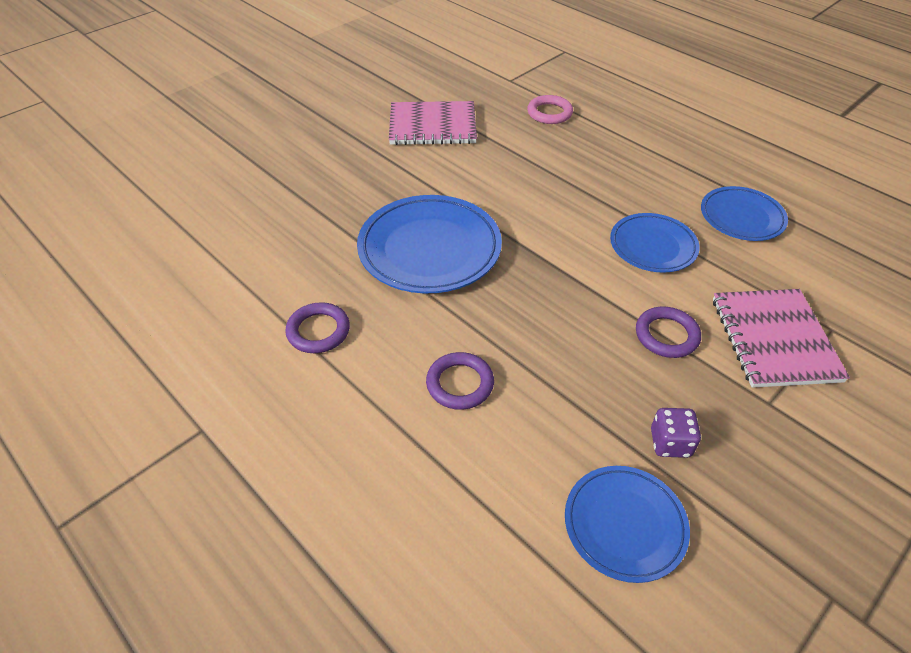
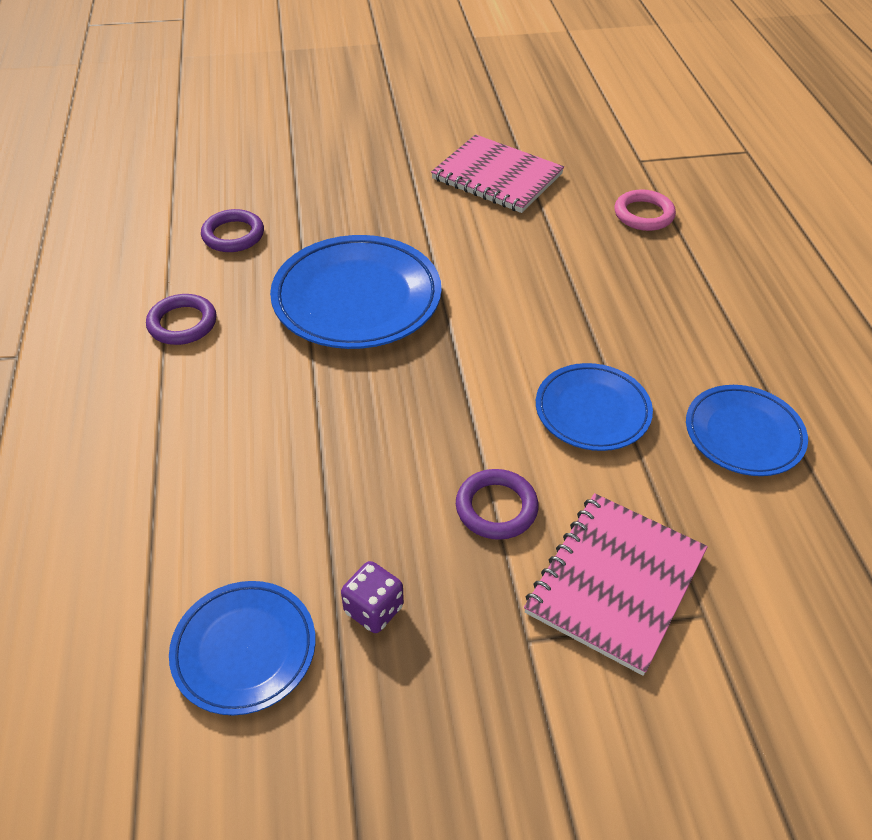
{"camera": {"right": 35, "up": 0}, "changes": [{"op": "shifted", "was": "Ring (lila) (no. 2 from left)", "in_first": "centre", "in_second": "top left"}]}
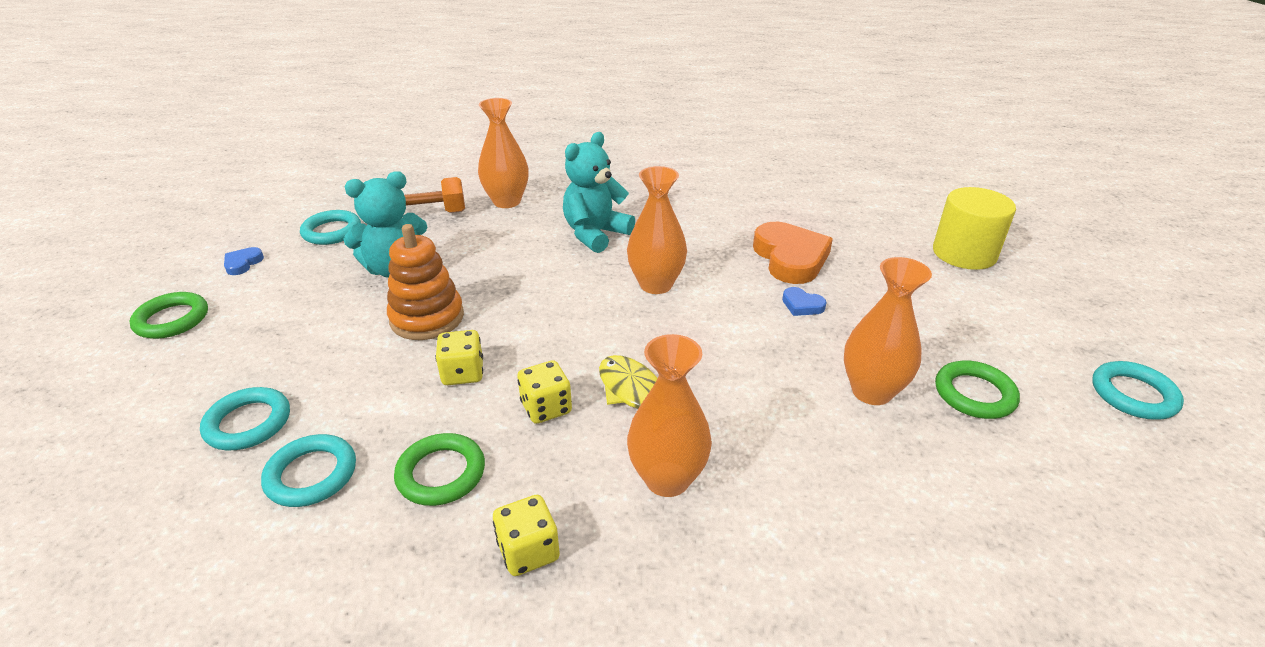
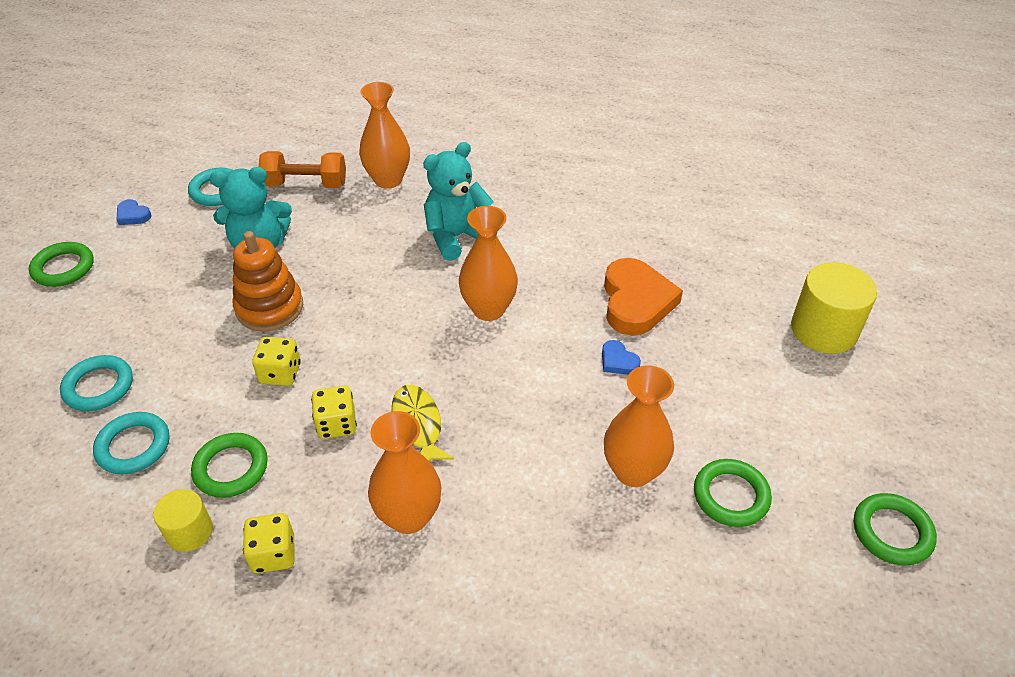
{"camera": {"right": 15, "up": 10}, "changes": [{"op": "rotated", "was": "Herz (blau) (no. 1 from left)", "in_first": "middle left", "in_second": "top left", "clockwise": -90}, {"op": "repainted", "was": "Ring (türkis) (no. 4 from left)", "now": "Ring (grün) (no. 4 from left)", "in_first": "middle right", "in_second": "bottom right"}, {"op": "new", "now": "Vollzylinder (gelb) (no. 1 from left)", "in_second": "bottom left"}]}
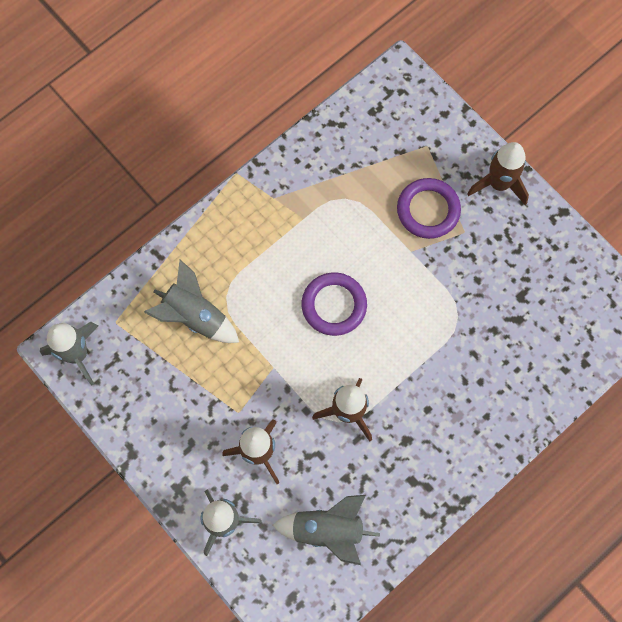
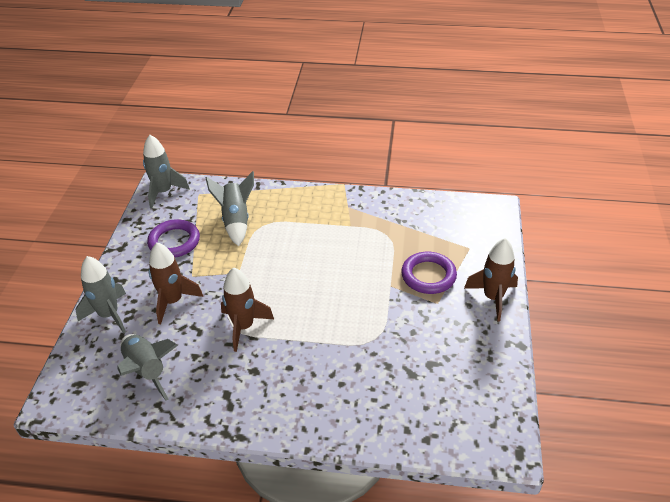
{"camera": {"right": 50, "up": -30}, "changes": [{"op": "shifted", "was": "Ring (lila) (no. 1 from left)", "in_first": "centre", "in_second": "middle left"}]}
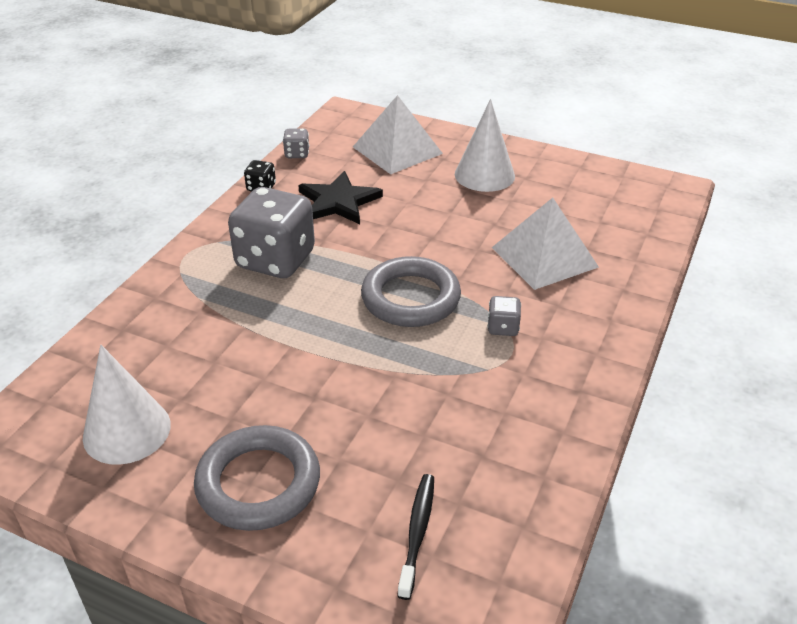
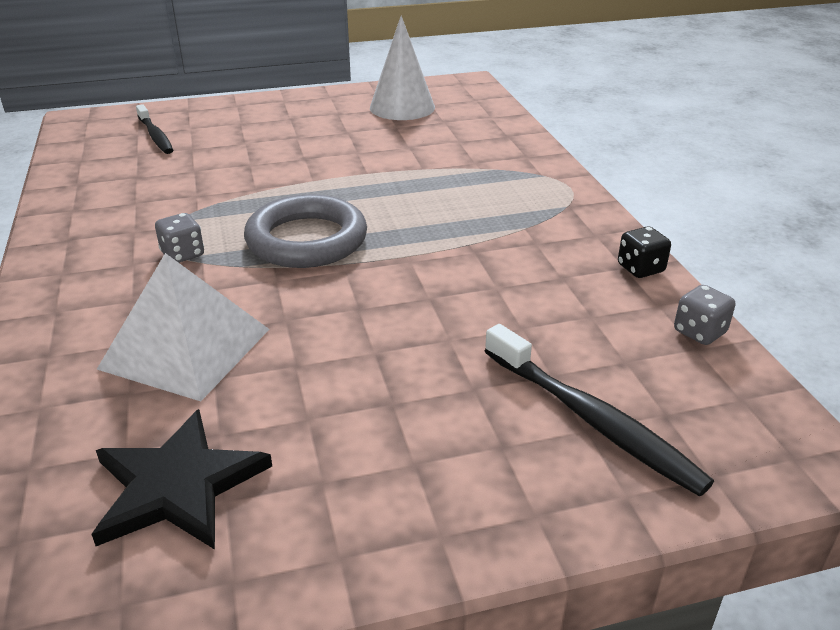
{"camera": {"right": 140, "up": -5}, "changes": [{"op": "swapped", "was": "Pyramide (weiß) (no. 1 from left)", "now": "Zahnbürste (schwarz) (no. 2 from left)", "in_first": "top centre", "in_second": "middle right"}, {"op": "gone", "was": "Kegel (weiß) (no. 2 from left)", "in_first": "top centre"}, {"op": "shifted", "was": "Stern (schwarz)", "in_first": "top centre", "in_second": "bottom left"}, {"op": "gone", "was": "Spielwürfel (grau) (no. 1 from left)", "in_first": "centre"}, {"op": "gone", "was": "Ring (grau) (no. 1 from left)", "in_first": "bottom left"}]}
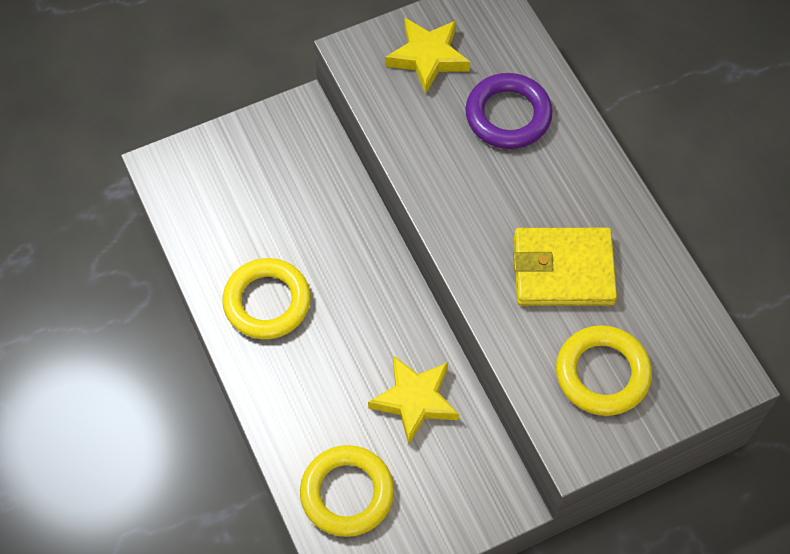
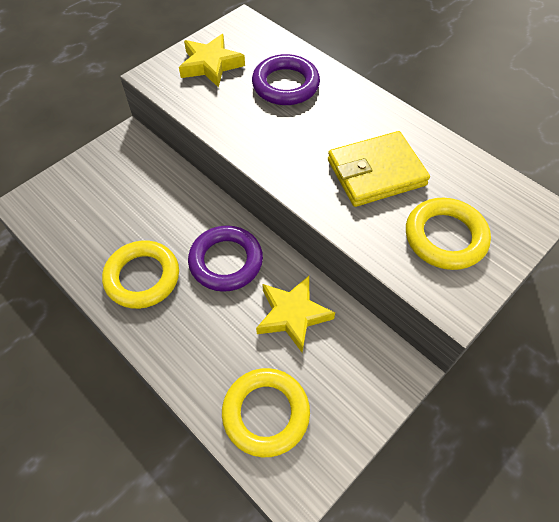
{"camera": {"right": -20, "up": -5}, "changes": [{"op": "new", "now": "Ring (lila) (no. 1 from left)", "in_second": "centre"}]}
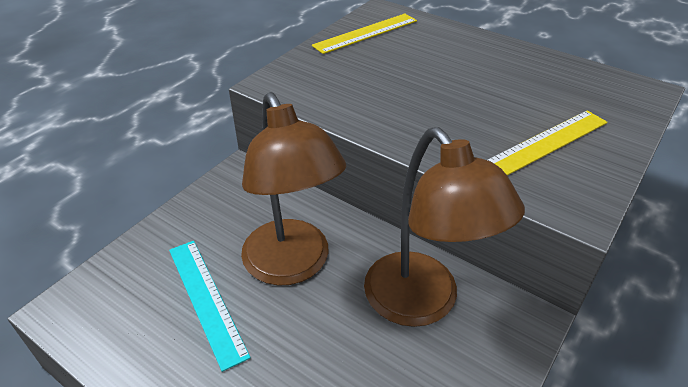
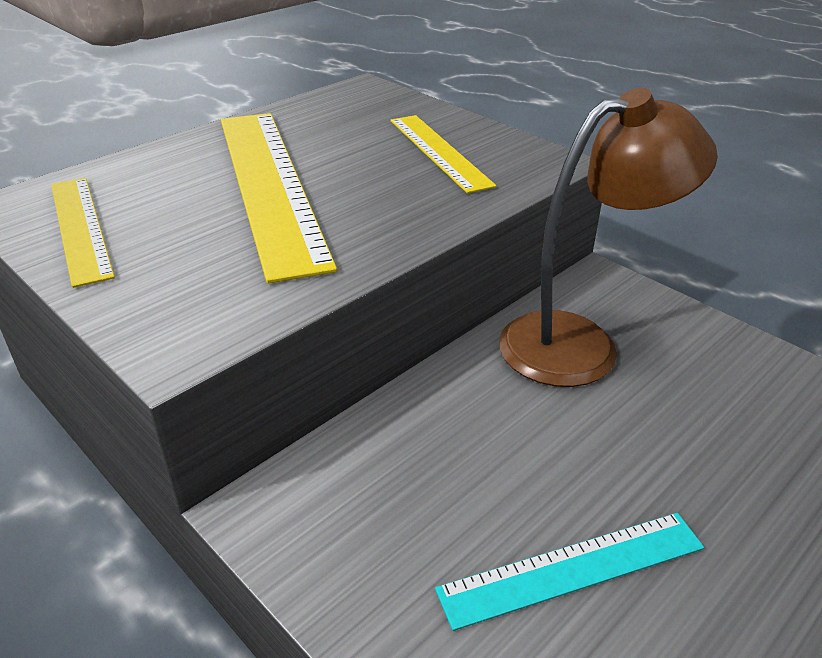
{"camera": {"right": -80, "up": -5}, "changes": [{"op": "gone", "was": "Lampe (braun) (no. 1 from left)", "in_first": "centre"}, {"op": "new", "now": "Lineal (gelb) (no. 2 from left)", "in_second": "top centre"}]}
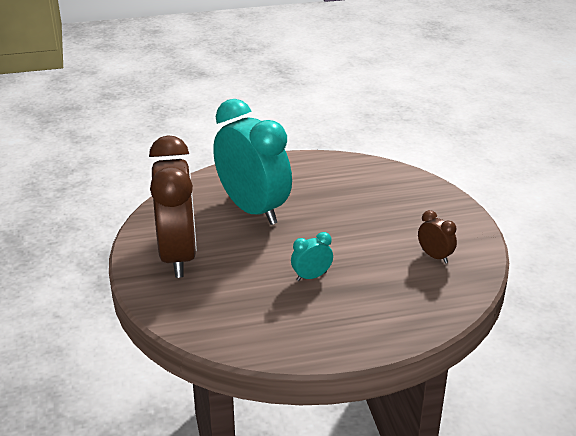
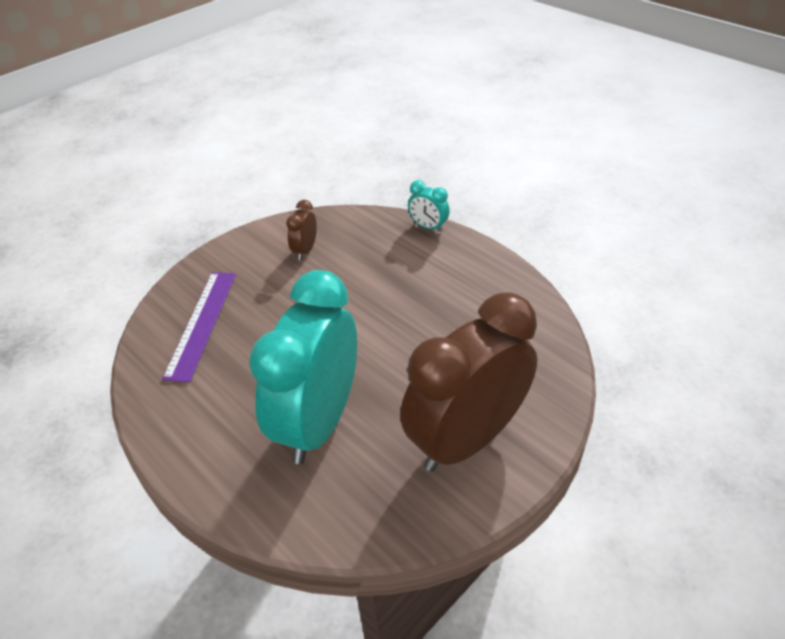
{"camera": {"right": -120, "up": 10}, "changes": [{"op": "shifted", "was": "Wecker (türkis) (no. 2 from left)", "in_first": "centre", "in_second": "top centre"}, {"op": "new", "now": "Lineal (lila)", "in_second": "middle left"}]}
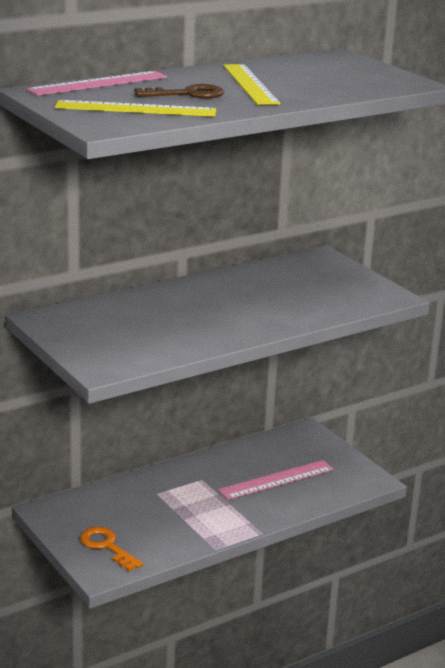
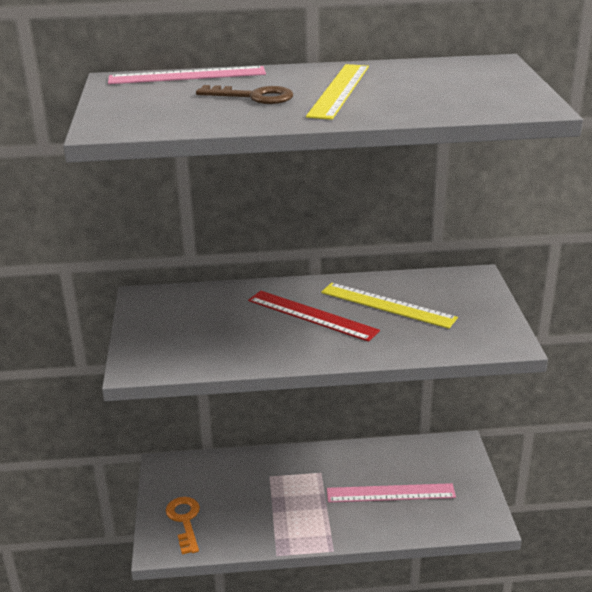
{"camera": {"right": 30, "up": 5}, "changes": [{"op": "shifted", "was": "Lineal (gelb) (no. 1 from left in the first image)", "now": "Lineal (gelb) (no. 2 from left)", "in_first": "top left", "in_second": "centre"}, {"op": "new", "now": "Lineal (rot)", "in_second": "centre"}]}
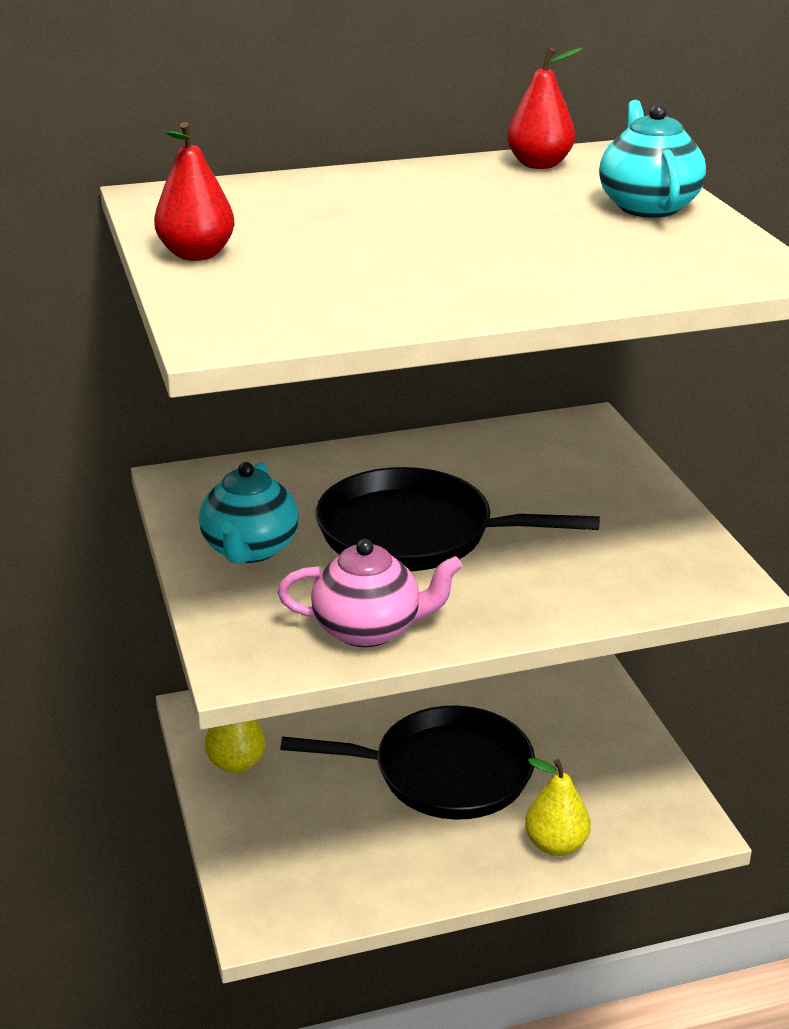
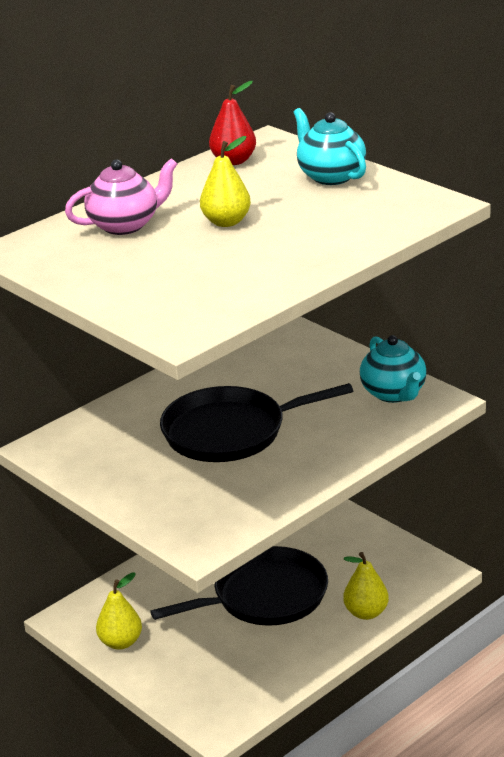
{"camera": {"right": -25, "up": 0}, "changes": [{"op": "gone", "was": "Birne (rot) (no. 1 from left)", "in_first": "top left"}, {"op": "shifted", "was": "Teekanne (türkis) (no. 1 from left in the first image)", "now": "Teekanne (türkis) (no. 2 from left)", "in_first": "middle left", "in_second": "middle right"}, {"op": "shifted", "was": "Teekanne (rosa)", "in_first": "centre", "in_second": "top left"}, {"op": "new", "now": "Birne (gelb) (no. 2 from left)", "in_second": "top centre"}]}
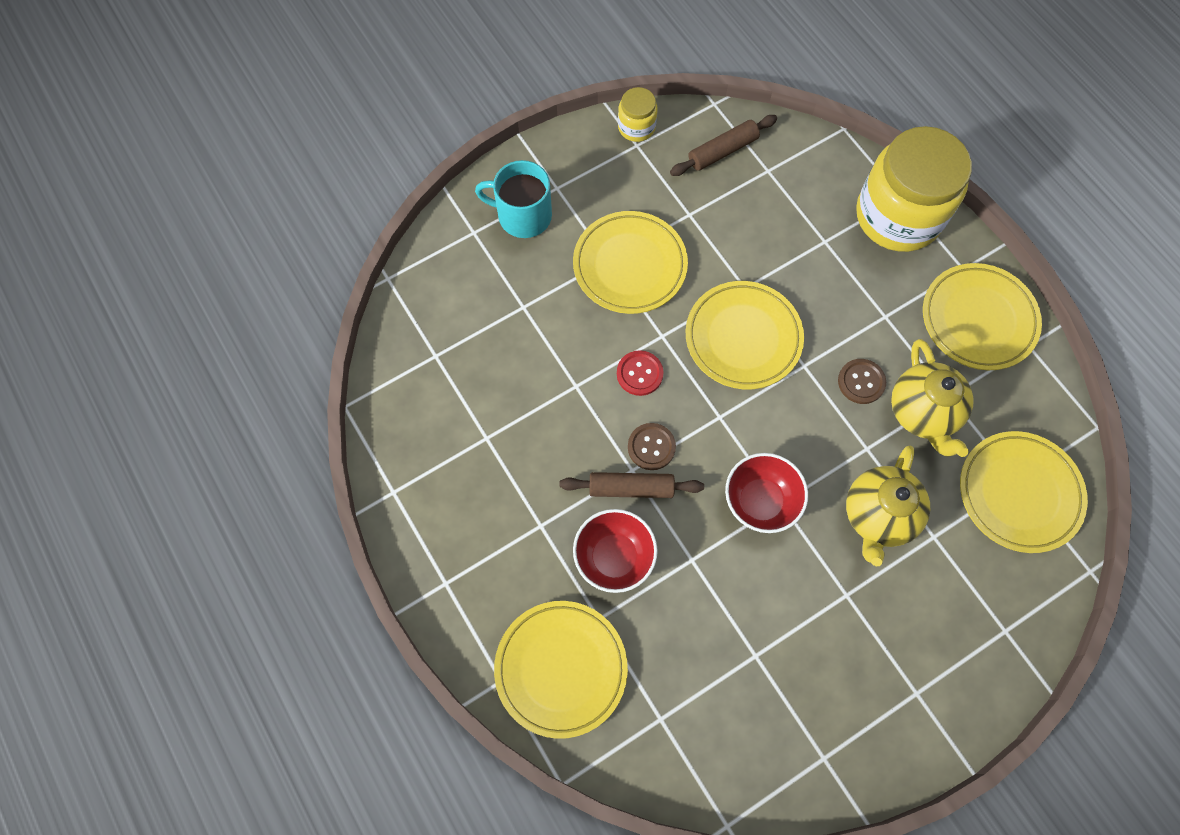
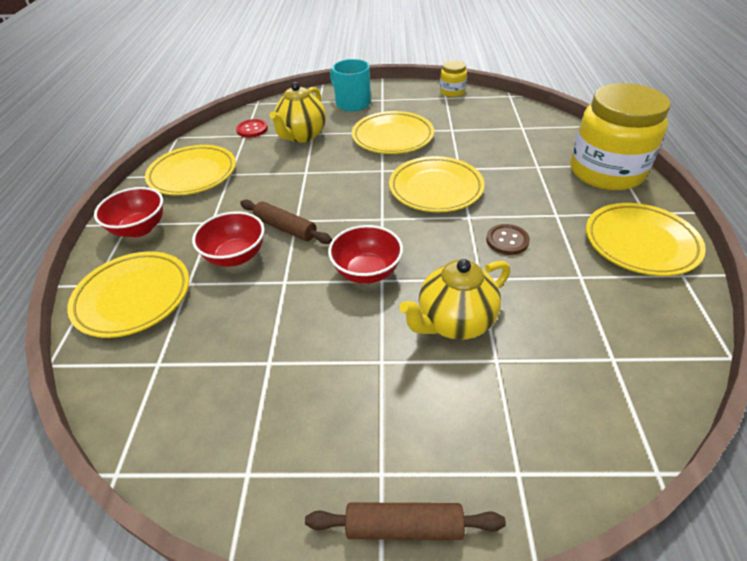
{"camera": {"right": 35, "up": -25}, "changes": [{"op": "shifted", "was": "Nudelholz (braun) (no. 2 from left)", "in_first": "top centre", "in_second": "bottom centre"}, {"op": "shifted", "was": "Teekanne (gelb) (no. 2 from left in the first image)", "now": "Teekanne (gelb) (no. 1 from left)", "in_first": "middle right", "in_second": "top centre"}, {"op": "shifted", "was": "Knopf (rot)", "in_first": "centre", "in_second": "top centre"}, {"op": "gone", "was": "Knopf (braun) (no. 1 from left)", "in_first": "centre"}, {"op": "shifted", "was": "Teller (gelb) (no. 5 from left in the first image)", "now": "Teller (gelb) (no. 2 from left)", "in_first": "middle right", "in_second": "top left"}, {"op": "new", "now": "Schüssel (rot) (no. 1 from left)", "in_second": "middle left"}]}
